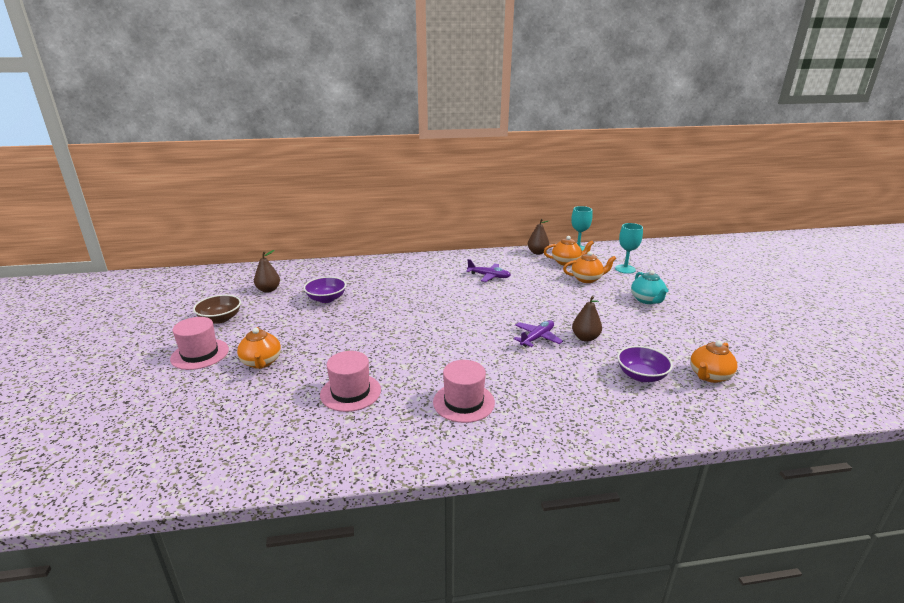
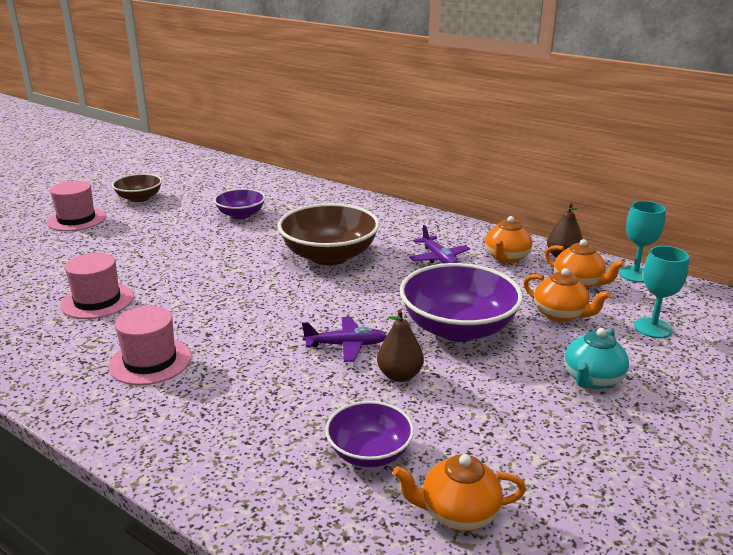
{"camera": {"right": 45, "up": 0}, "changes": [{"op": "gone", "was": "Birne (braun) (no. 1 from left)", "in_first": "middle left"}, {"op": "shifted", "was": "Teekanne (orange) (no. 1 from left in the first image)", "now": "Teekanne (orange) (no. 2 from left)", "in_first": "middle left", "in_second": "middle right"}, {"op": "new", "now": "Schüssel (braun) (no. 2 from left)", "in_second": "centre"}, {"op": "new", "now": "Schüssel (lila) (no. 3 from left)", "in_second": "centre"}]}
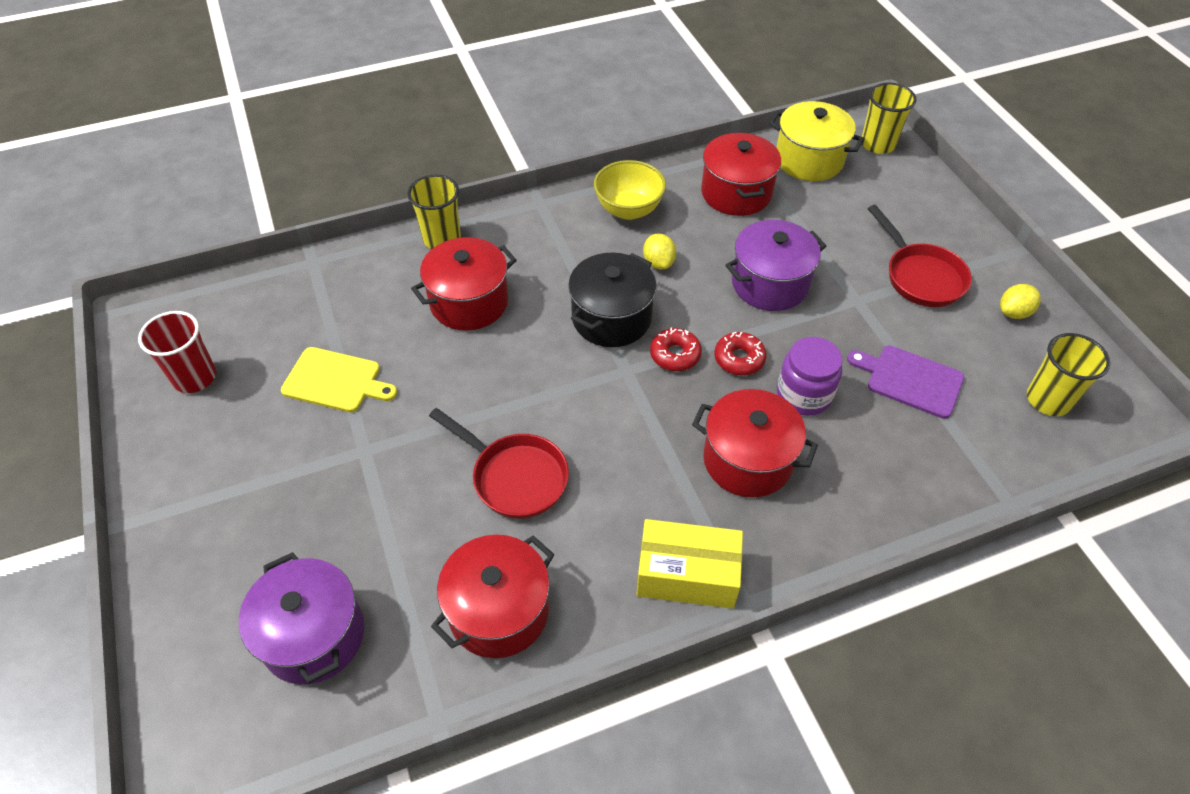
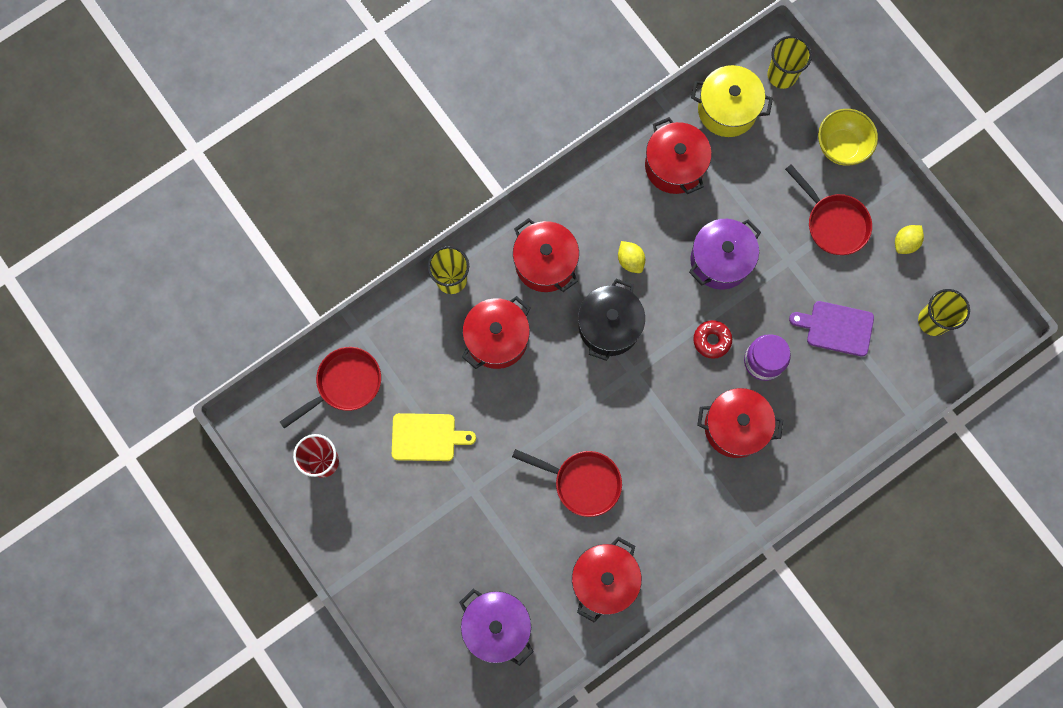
{"camera": {"right": -15, "up": 25}, "changes": [{"op": "shifted", "was": "Schüssel (gelb)", "in_first": "top centre", "in_second": "top right"}, {"op": "gone", "was": "Donut (rot) (no. 1 from left)", "in_first": "centre"}, {"op": "gone", "was": "Schachtel (gelb)", "in_first": "bottom centre"}, {"op": "new", "now": "Kochtopf (rot) (no. 2 from left)", "in_second": "centre"}, {"op": "new", "now": "Pfanne (rot) (no. 1 from left)", "in_second": "middle left"}]}
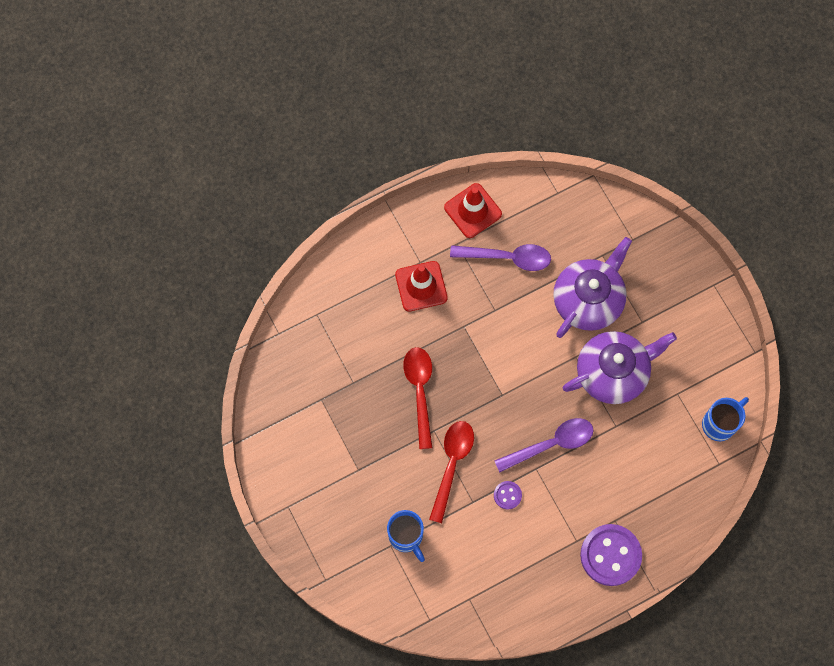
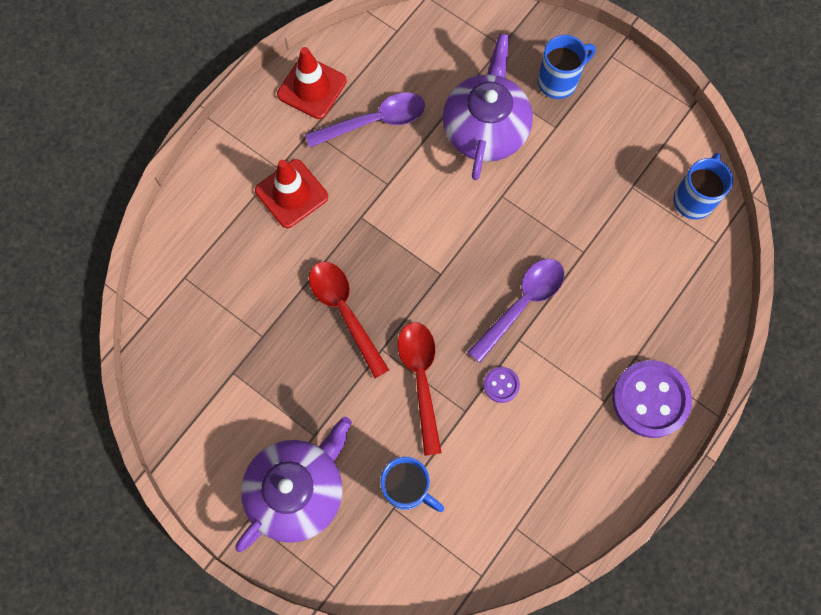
{"camera": {"right": -25, "up": 0}, "changes": [{"op": "shifted", "was": "Teekanne (lila) (no. 2 from left in the first image)", "now": "Teekanne (lila) (no. 1 from left)", "in_first": "middle right", "in_second": "bottom centre"}, {"op": "new", "now": "Tasse (blau) (no. 2 from left)", "in_second": "top right"}]}
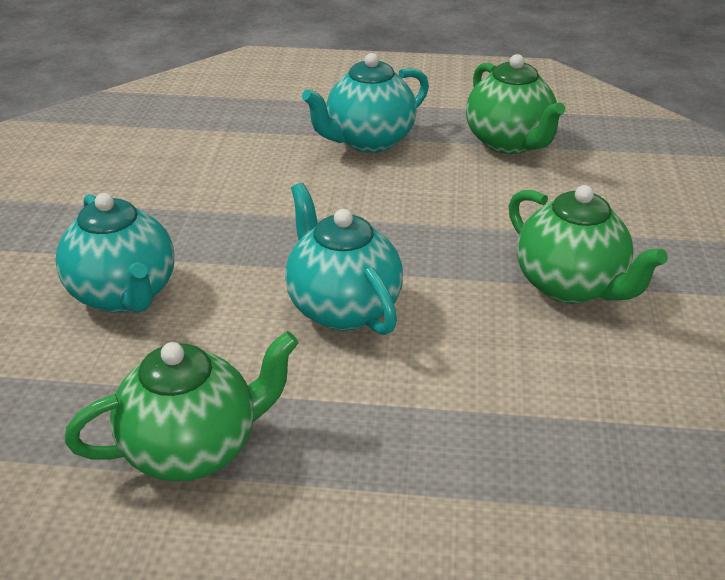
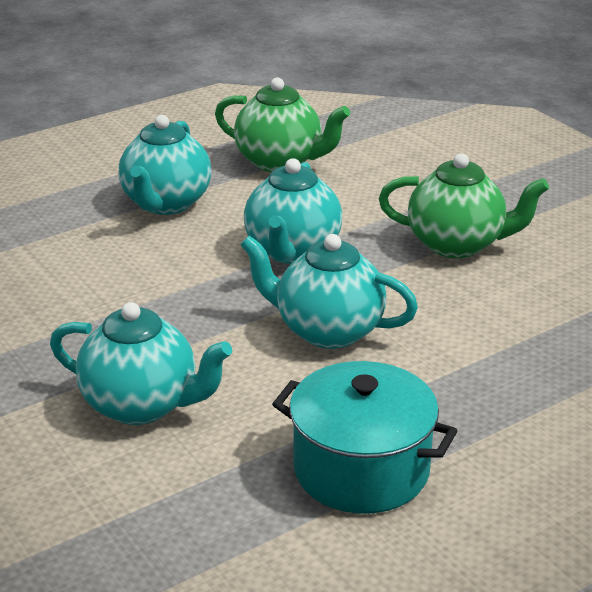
{"camera": {"right": -40, "up": -5}, "changes": [{"op": "swapped", "was": "Teekanne (grün) (no. 1 from left)", "now": "Kochtopf (türkis)", "in_first": "bottom left", "in_second": "bottom centre"}, {"op": "new", "now": "Teekanne (türkis) (no. 3 from left)", "in_second": "centre"}]}
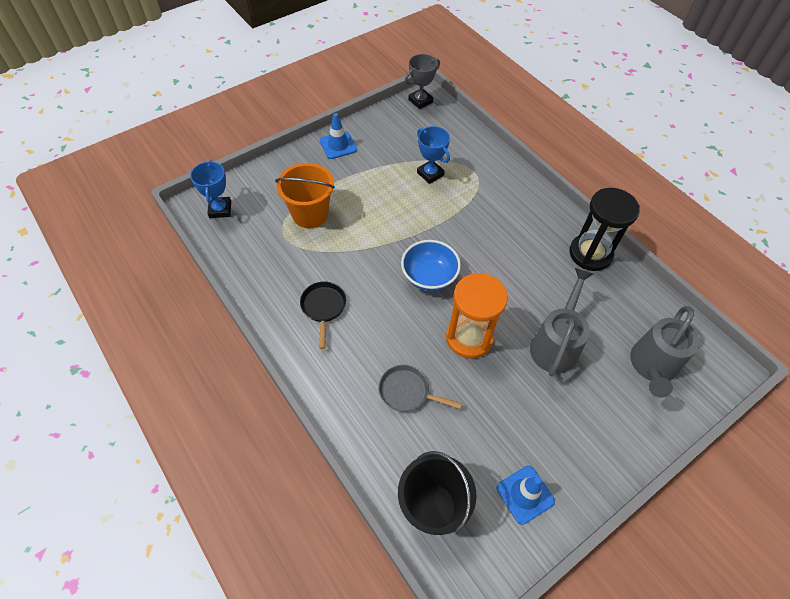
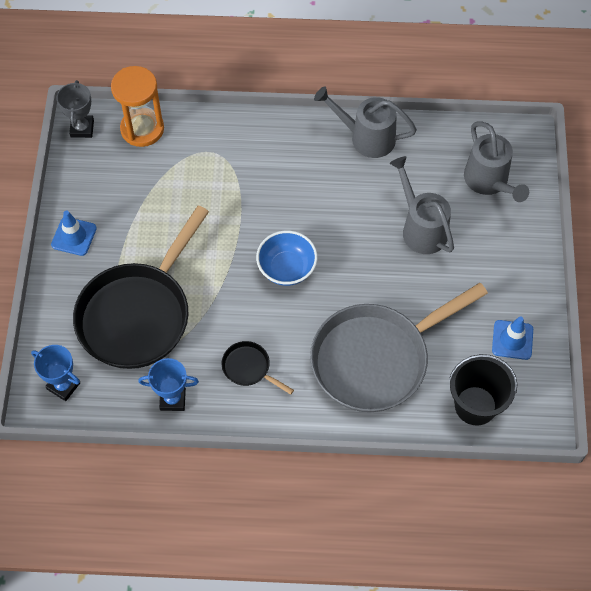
{"camera": {"right": -50, "up": 5}, "changes": [{"op": "shifted", "was": "Pokal (blau) (no. 2 from left)", "in_first": "top centre", "in_second": "middle left"}, {"op": "swapped", "was": "Eimer (orange)", "now": "Pfanne (schwarz) (no. 1 from left)", "in_first": "top centre", "in_second": "middle left"}, {"op": "swapped", "was": "Sanduhr (schwarz)", "now": "Gießkanne (grau) (no. 1 from left)", "in_first": "middle right", "in_second": "top centre"}, {"op": "shifted", "was": "Sanduhr (orange)", "in_first": "centre", "in_second": "top left"}, {"op": "scaled", "was": "Pfanne (grau)", "in_first": "centre", "in_second": "middle right", "ratio": 2.42}]}
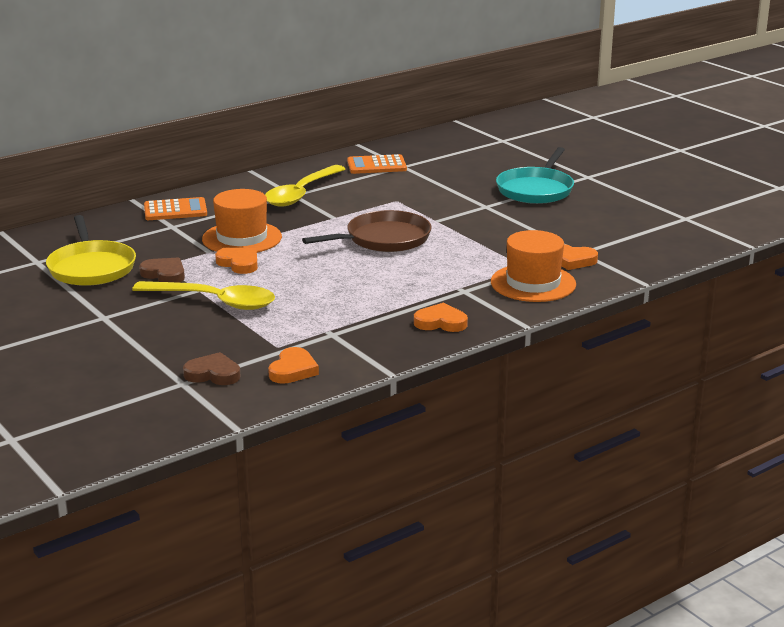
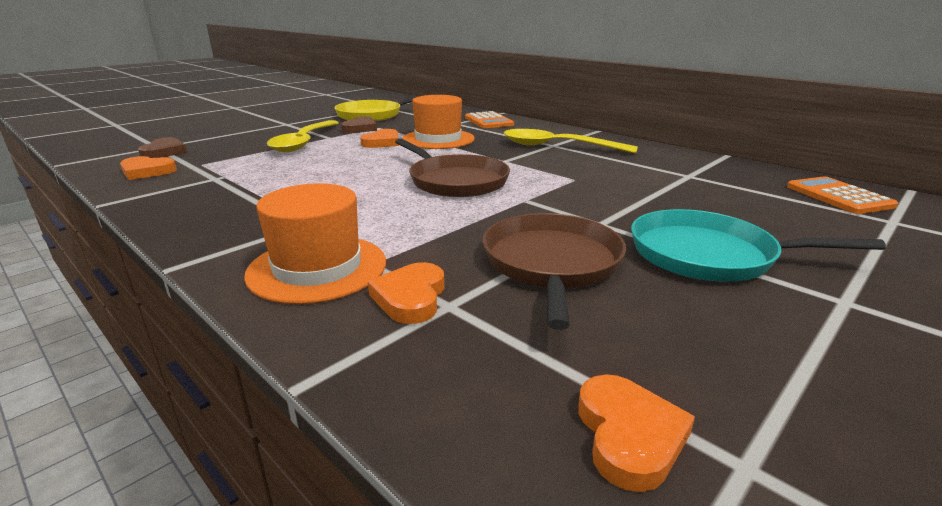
{"camera": {"right": 80, "up": 0}, "changes": [{"op": "shifted", "was": "Taschenrechner (orange) (no. 2 from left)", "in_first": "top centre", "in_second": "middle right"}, {"op": "shifted", "was": "Herz (orange) (no. 3 from left in the first image)", "now": "Herz (orange) (no. 4 from left)", "in_first": "centre", "in_second": "bottom right"}, {"op": "new", "now": "Pfanne (braun) (no. 2 from left)", "in_second": "centre"}]}
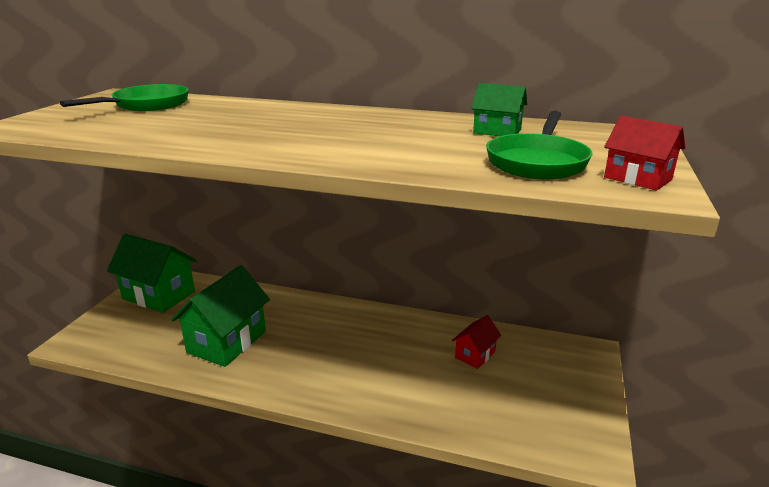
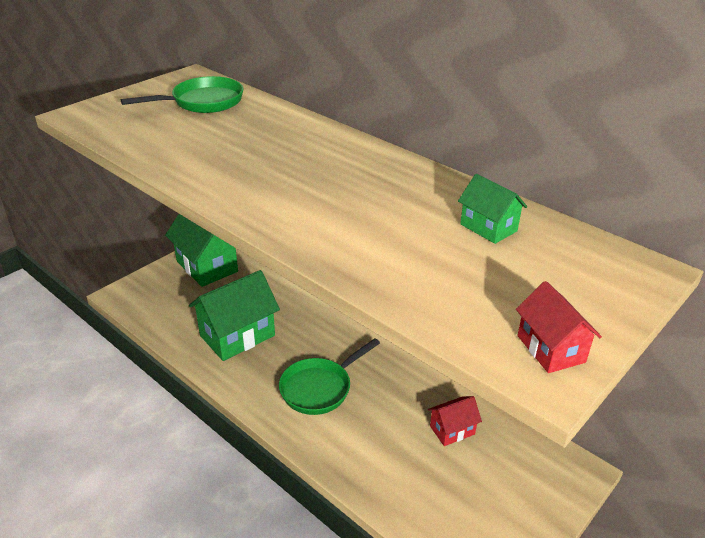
{"camera": {"right": 25, "up": 10}, "changes": [{"op": "shifted", "was": "Pfanne (grün) (no. 2 from left)", "in_first": "top right", "in_second": "bottom centre"}]}
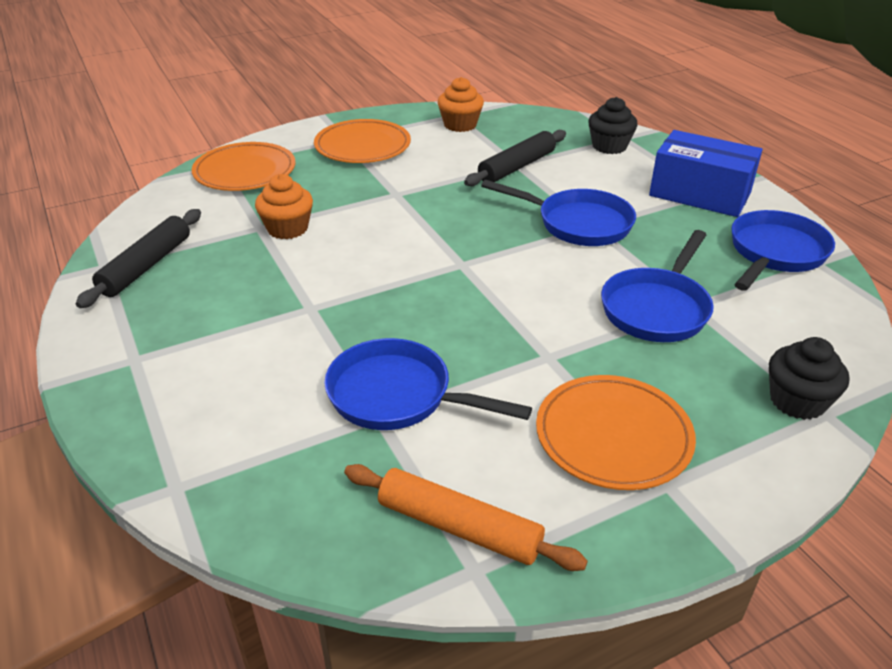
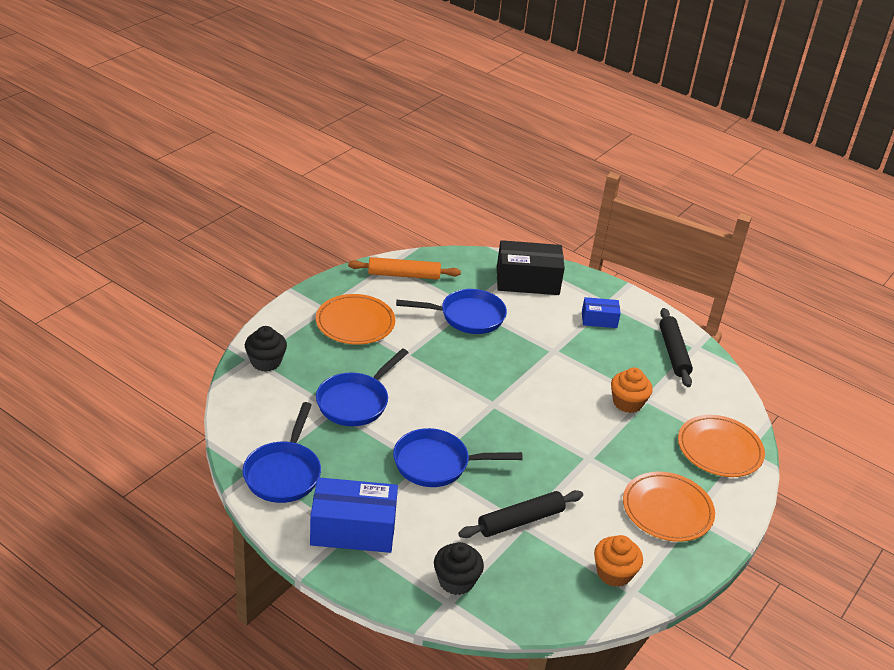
{"camera": {"right": 150, "up": 0}, "changes": [{"op": "rotated", "was": "Nudelholz (schwarz) (no. 2 from left in the first image)", "in_first": "top centre", "in_second": "bottom centre", "clockwise": 45}, {"op": "rotated", "was": "Pfanne (blau) (no. 3 from left in the first image)", "in_first": "middle right", "in_second": "centre", "clockwise": -150}, {"op": "new", "now": "Schachtel (schwarz)", "in_second": "centre"}, {"op": "new", "now": "Schachtel (blau) (no. 2 from left)", "in_second": "middle right"}]}
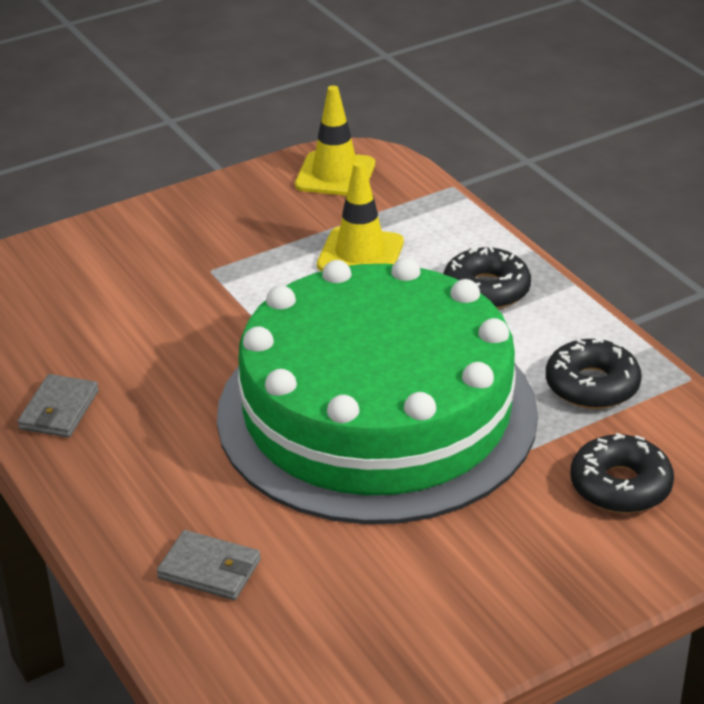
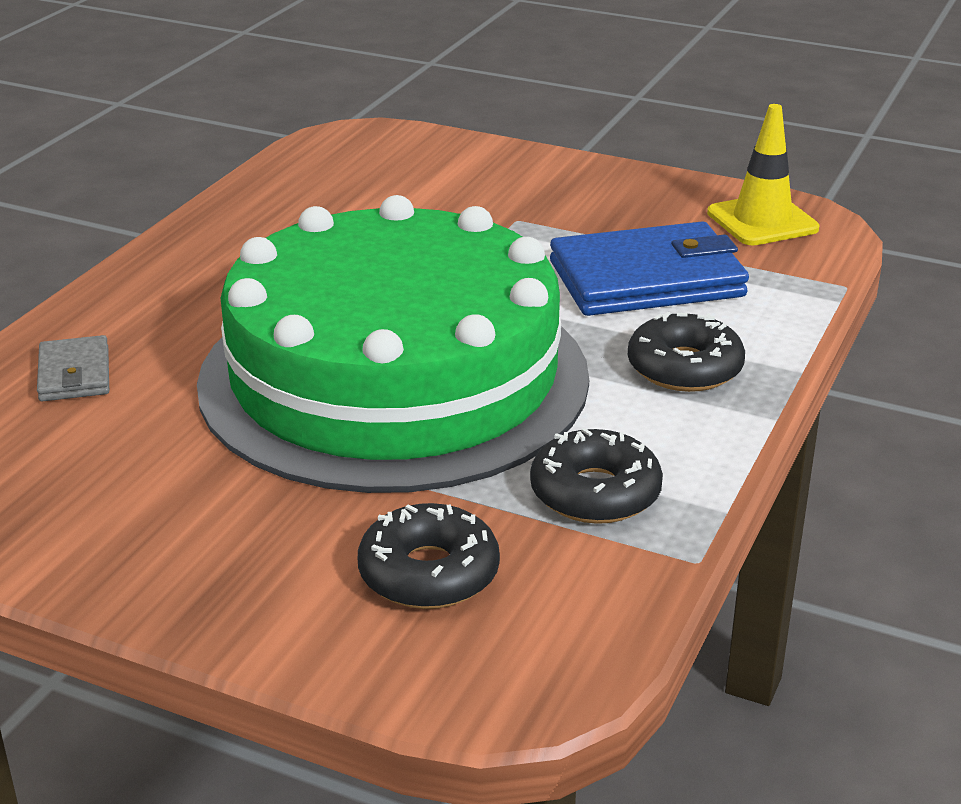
{"camera": {"right": 55, "up": -5}, "changes": [{"op": "swapped", "was": "Leitkegel (gelb) (no. 2 from left)", "now": "Geldbörse (blau)", "in_first": "top centre", "in_second": "middle right"}, {"op": "gone", "was": "Geldbörse (grau) (no. 1 from left)", "in_first": "middle left"}]}
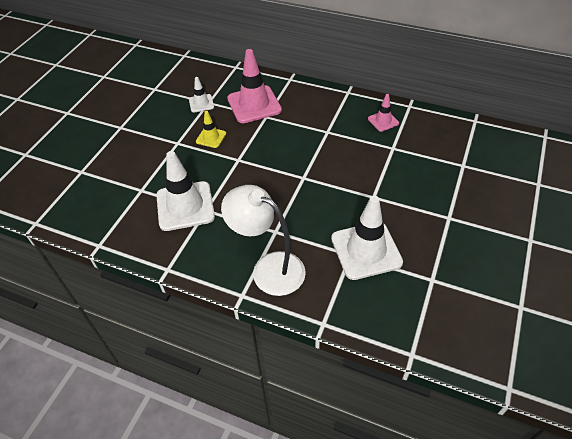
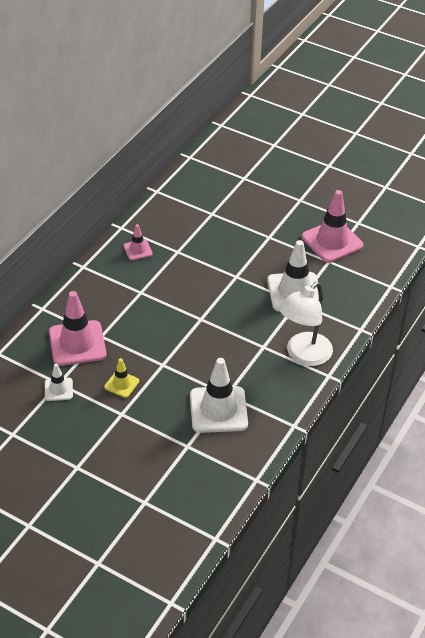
{"camera": {"right": -85, "up": -5}, "changes": [{"op": "new", "now": "Leitkegel (rosa) (no. 3 from left)", "in_second": "middle right"}]}
